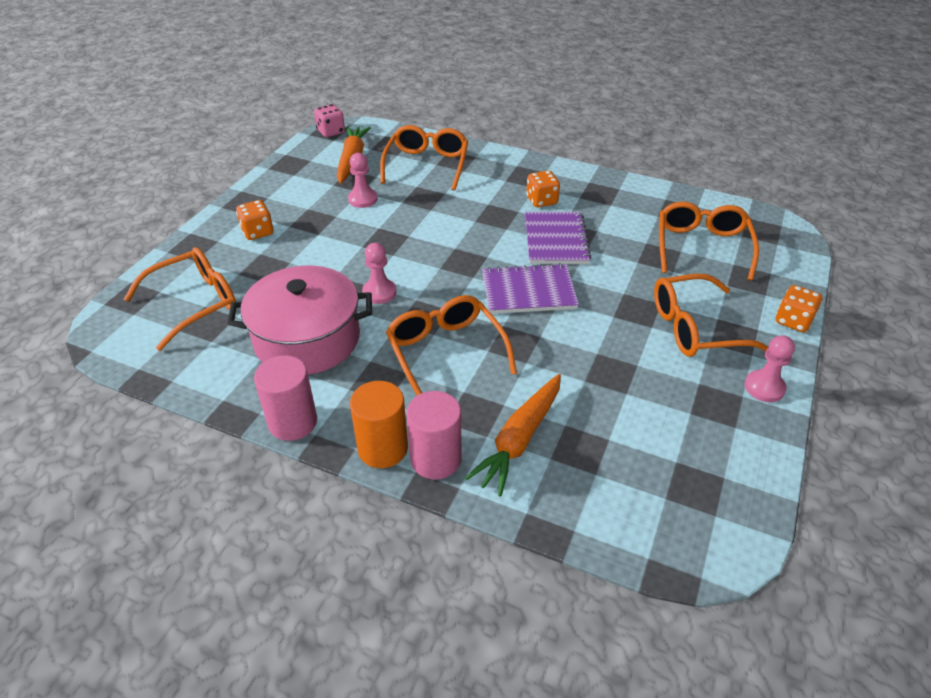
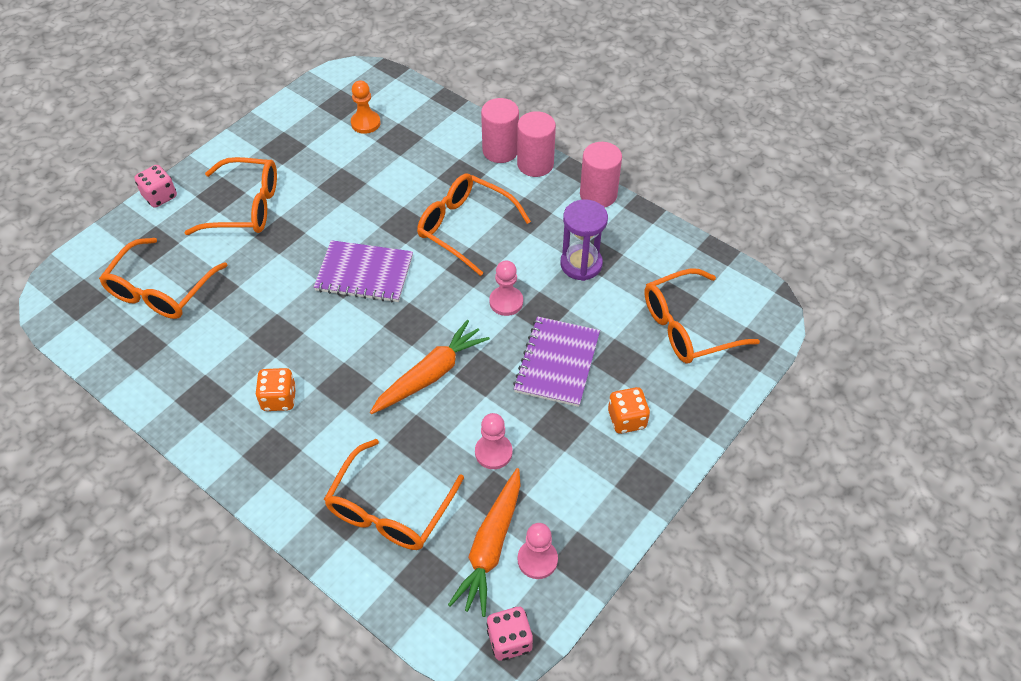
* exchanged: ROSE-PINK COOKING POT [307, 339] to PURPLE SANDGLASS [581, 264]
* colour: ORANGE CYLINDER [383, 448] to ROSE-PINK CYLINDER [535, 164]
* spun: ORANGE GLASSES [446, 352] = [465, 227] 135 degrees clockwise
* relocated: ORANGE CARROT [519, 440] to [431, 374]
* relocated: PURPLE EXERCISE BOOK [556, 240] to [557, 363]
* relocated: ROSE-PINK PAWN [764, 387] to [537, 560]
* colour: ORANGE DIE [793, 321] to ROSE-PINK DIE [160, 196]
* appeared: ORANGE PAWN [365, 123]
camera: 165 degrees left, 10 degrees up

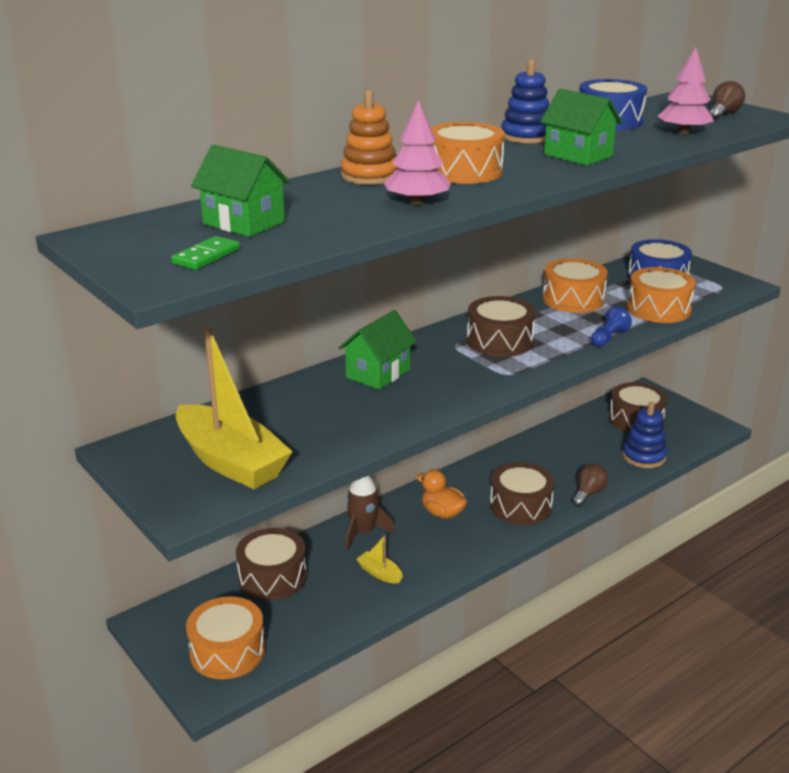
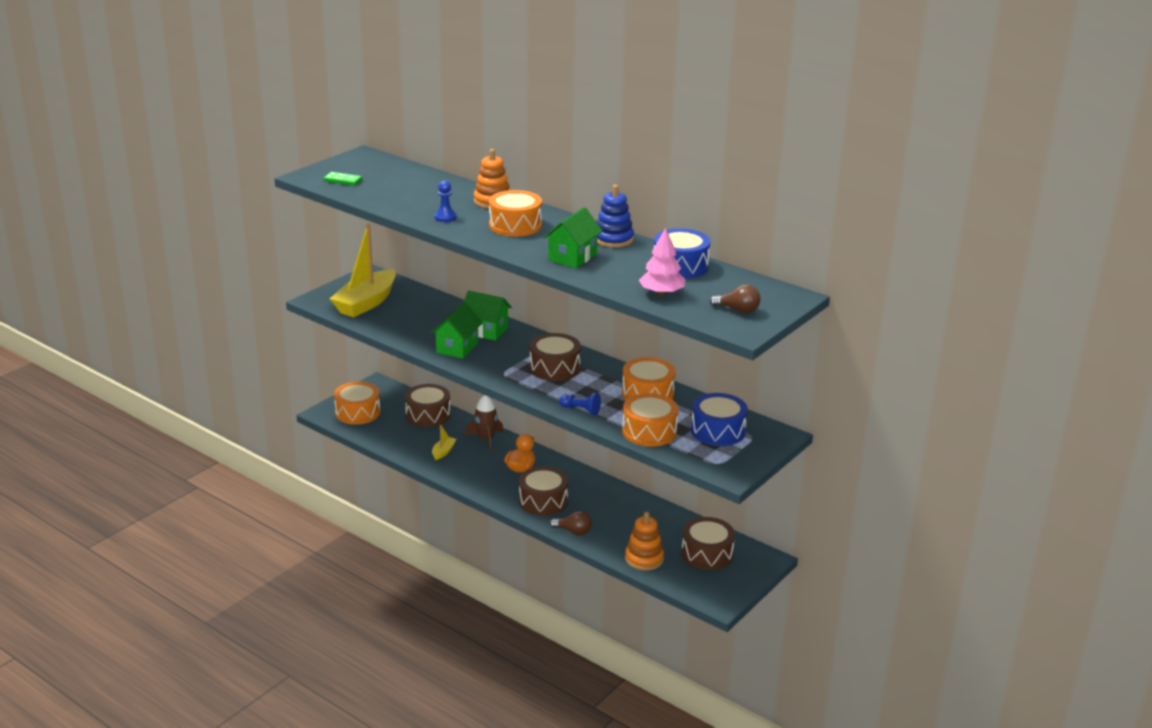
* relocated: GREEN TOY HOUSE [244, 223] to [457, 348]
* exchanged: ROSE-PINK TOY TREE [417, 202] to COBALT PAWN [445, 217]
* colour: COBALT STACKING TOY [643, 456] to ORANGE STACKING TOY [644, 559]
camera: 75 degrees right, 0 degrees up

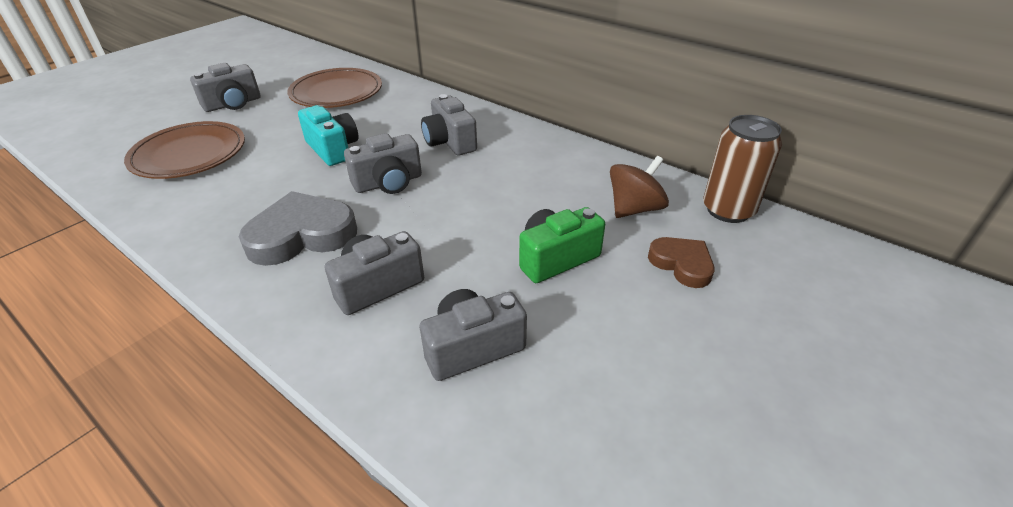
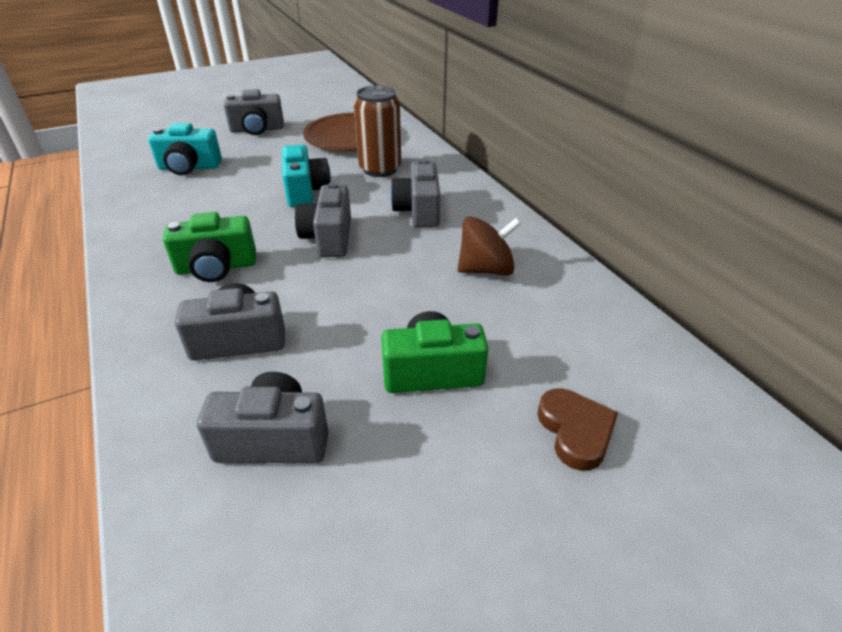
* exchanged: RUSSET FLAT DISH [189, 154] to TURQUOISE COMPACT CAMERA [189, 167]
* exchanged: ASH-GREY LOVE HEART [302, 235] to GREEN COMPACT CAMERA [216, 267]
* spun: ASH-GREY COMPACT CAMERA [388, 183] = [329, 238] 90 degrees clockwise
* relocated: RUSSET TOY TOP [634, 209] to [486, 269]
* relocated: RUSSET TIN [728, 210] to [380, 169]
camera: 25 degrees right, 0 degrees up

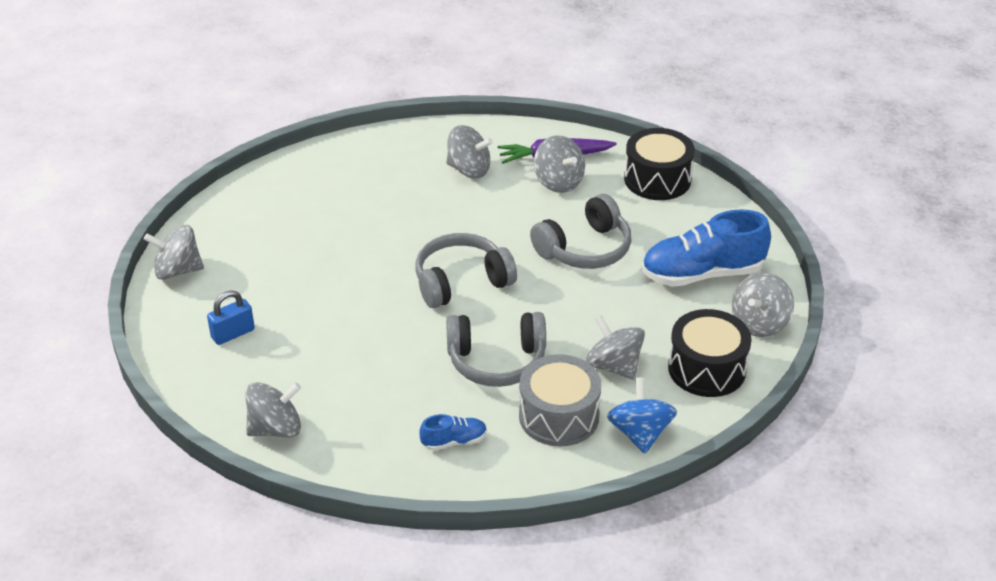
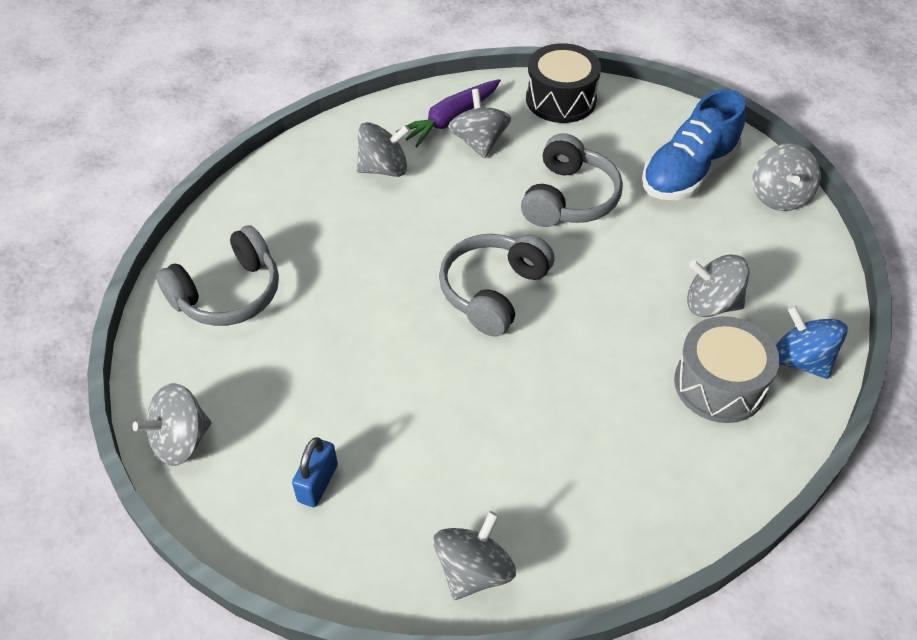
* missing: COBALT SNEAKER [454, 441]
* relocated: ASH-GREY HEADPHONES [497, 361] to [228, 294]
* spun: ASH-GREY TOY TOP [558, 182] = [479, 142] 120 degrees counterclockwise
* missing: EBONY TOY DRUM [707, 369]
camera: 35 degrees left, 10 degrees up

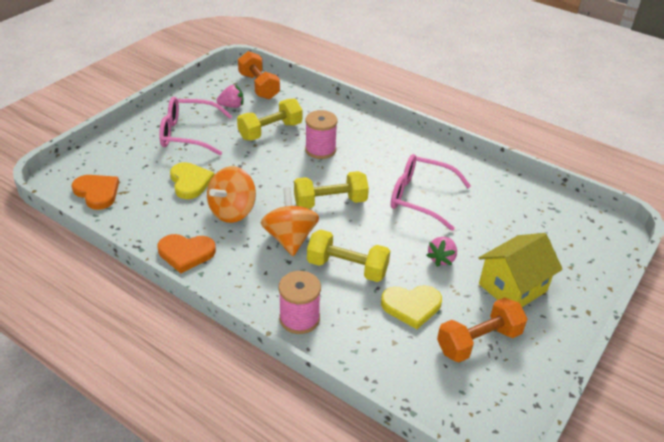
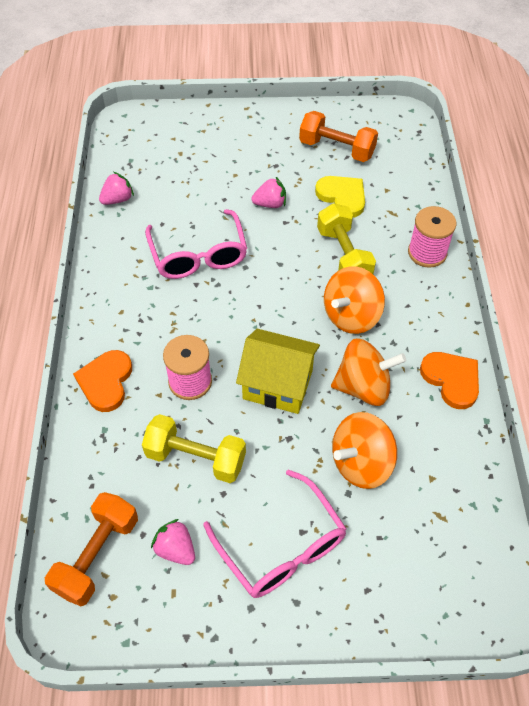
* relocated: ORANGE LOVE HEART [97, 192] to [106, 382]
* exchanged: BRIGHT YELLOW LOVE HEART [190, 182] to ORANGE TOY TOP [361, 463]
* missing: BRIGHT YELLOW FREE WEIGHT [330, 202]
* relocated: BRIGHT YELLOW TOY HOUSE [512, 287] to [278, 384]
* appeared: ROSE-PINK STRAWBERRY [118, 199]
camera: 125 degrees left, 15 degrees up

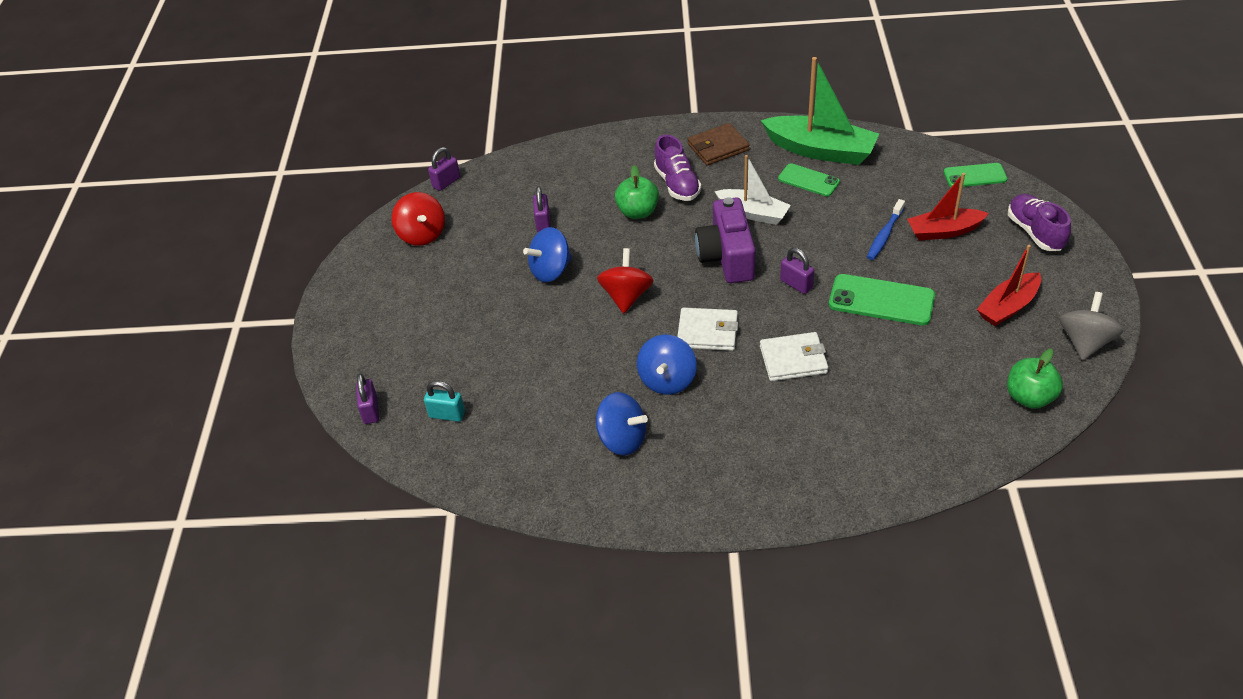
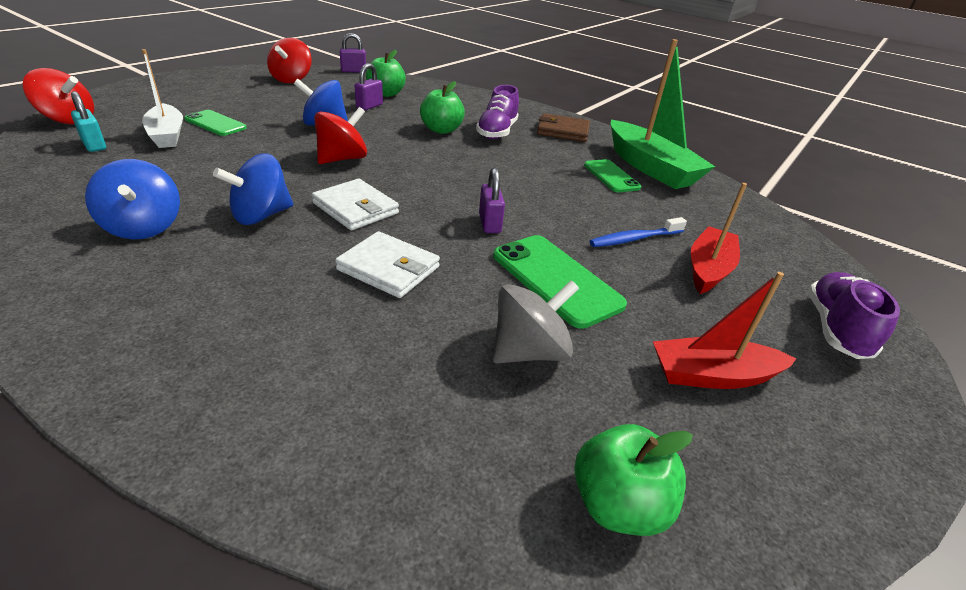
* exchanged: PURPLE LOCK [370, 411] to CRIMSON TOY TOP [68, 120]
* missing: PURPLE COMPACT CAMERA [727, 257]
* relocated: PURE WHITE TOY BOAT [753, 213] to [167, 135]
* spun: CRIMSON TOY BOAT [944, 231] = [708, 269] 90 degrees clockwise
* relocated: GREEN PHONE [975, 176] to [215, 123]
* relocated: ASH-GREY TOY TOP [1085, 342] to [529, 351]
* appeared: GREEN APPLE [386, 94]
camera: 30 degrees right, 10 degrees down

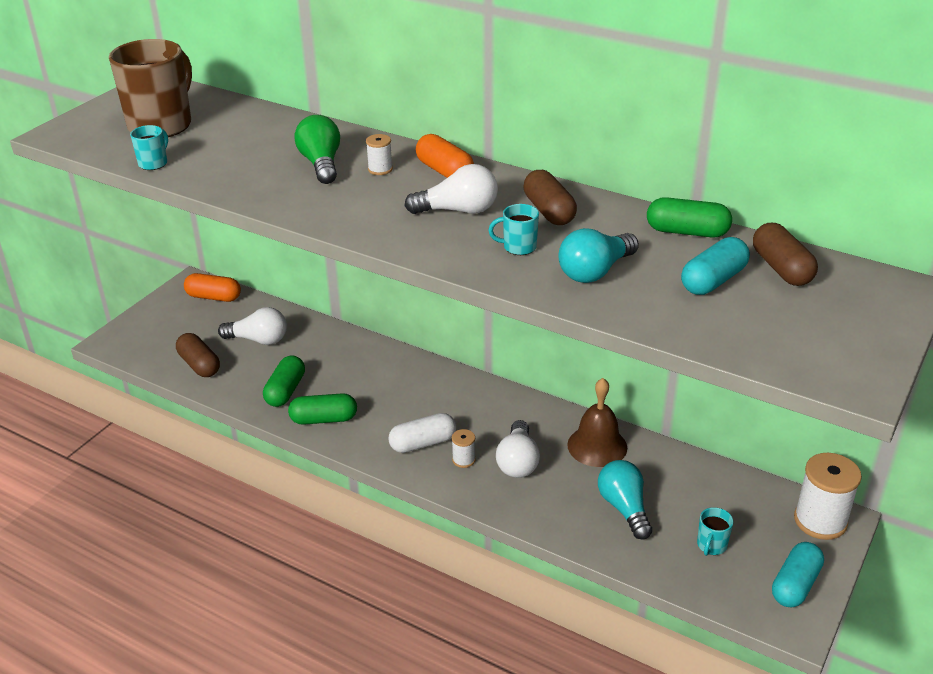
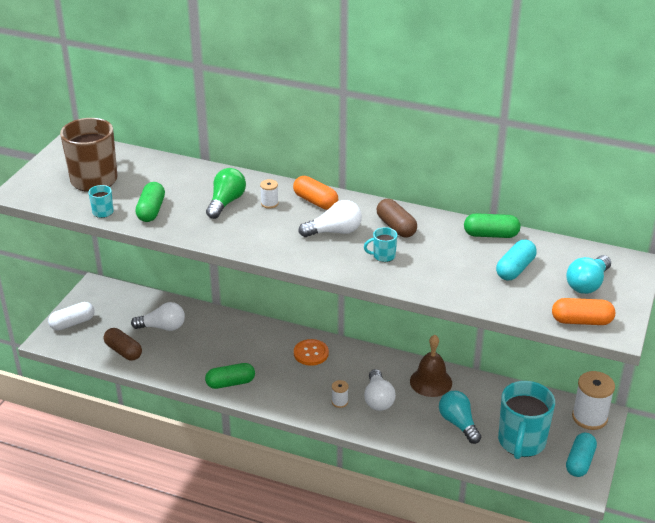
* relocated: ORANGE PILL SHAPE [214, 297] to [581, 321]
* relocated: GREEN PILL SHAPE [285, 391] to [151, 211]
* spun: GREEN LIGHTBULB [321, 164] = [226, 202] 45 degrees clockwise
* relocated: PURE WHITE PILL SHAPE [423, 443] to [72, 323]
* relocated: TURQUOISE LIGHTBULB [595, 271] to [587, 284]
* size: TURQUOISE MUG [711, 545] = [521, 442] x2.34
* missing: RUSSET PILL SHAPE [781, 268]
* appeared: ORANGE SHIRT BUTTON [311, 353]
camera: 10 degrees left, 0 degrees up

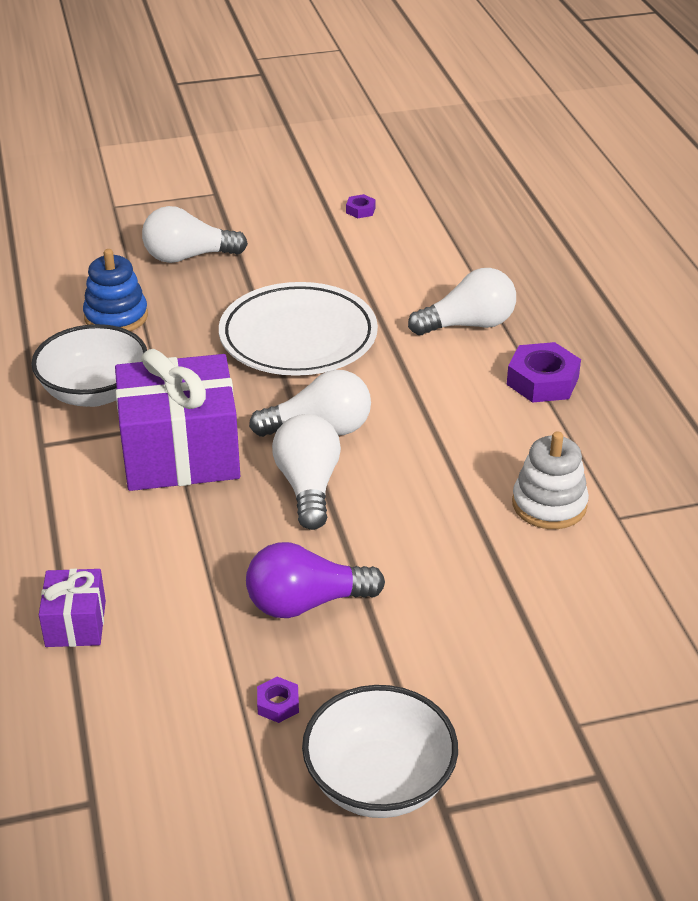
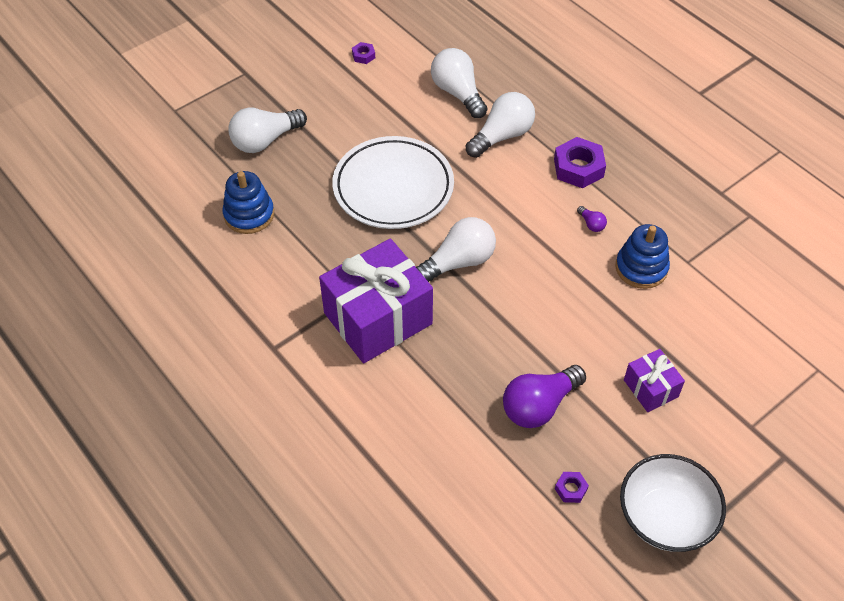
* missing: PURE WHITE SERVING BOWL [94, 392]
* relocated: PURPLE WRAPPED GIFT [75, 623] to [650, 388]
* relocated: PURE WHITE LIGHTBULB [308, 486] to [458, 93]
* colour: PURE WHITE STACKING TOY [549, 504] to COBALT STACKING TOY [641, 268]
* appeared: PURPLE LIGHTBULB [591, 224]
camera: 25 degrees left, 15 degrees up

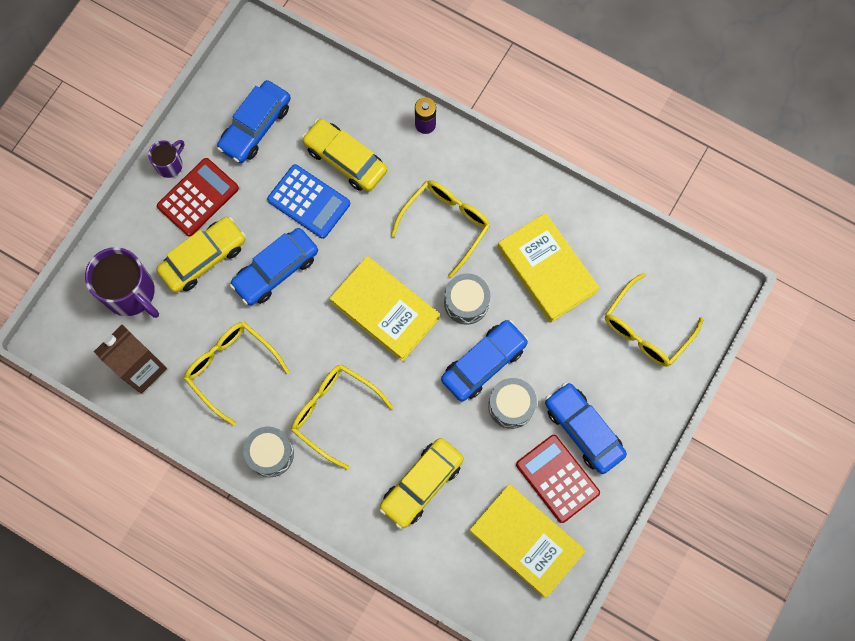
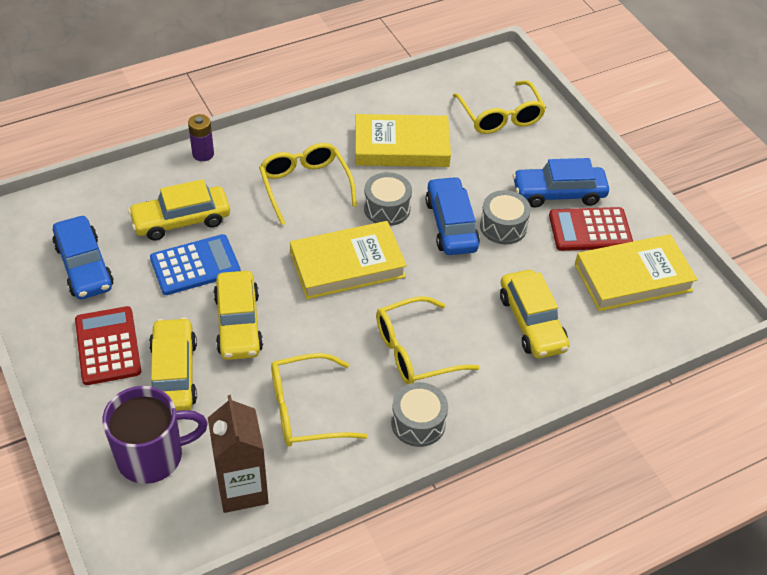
* missing: PURPLE MUG [170, 164]
* colour: COBALT TOY CAR [276, 270] to BRIGHT YELLOW TOY CAR [238, 323]
camera: 60 degrees left, 25 degrees down

